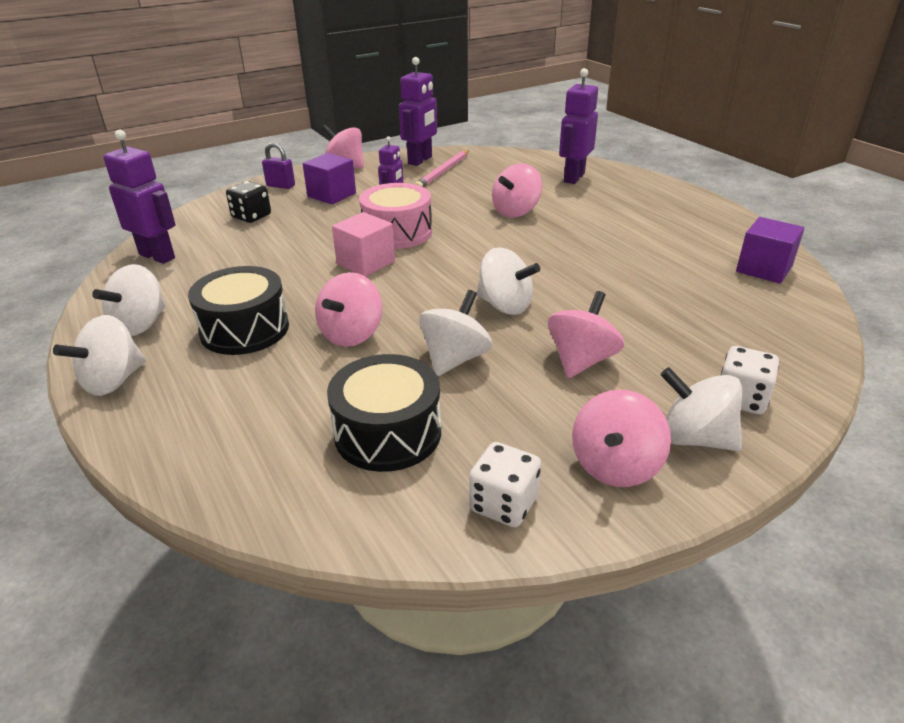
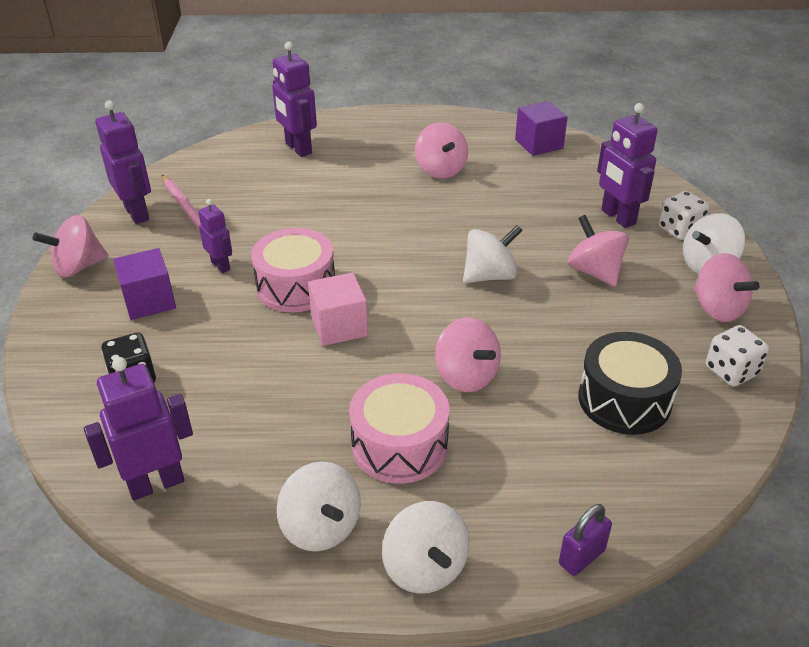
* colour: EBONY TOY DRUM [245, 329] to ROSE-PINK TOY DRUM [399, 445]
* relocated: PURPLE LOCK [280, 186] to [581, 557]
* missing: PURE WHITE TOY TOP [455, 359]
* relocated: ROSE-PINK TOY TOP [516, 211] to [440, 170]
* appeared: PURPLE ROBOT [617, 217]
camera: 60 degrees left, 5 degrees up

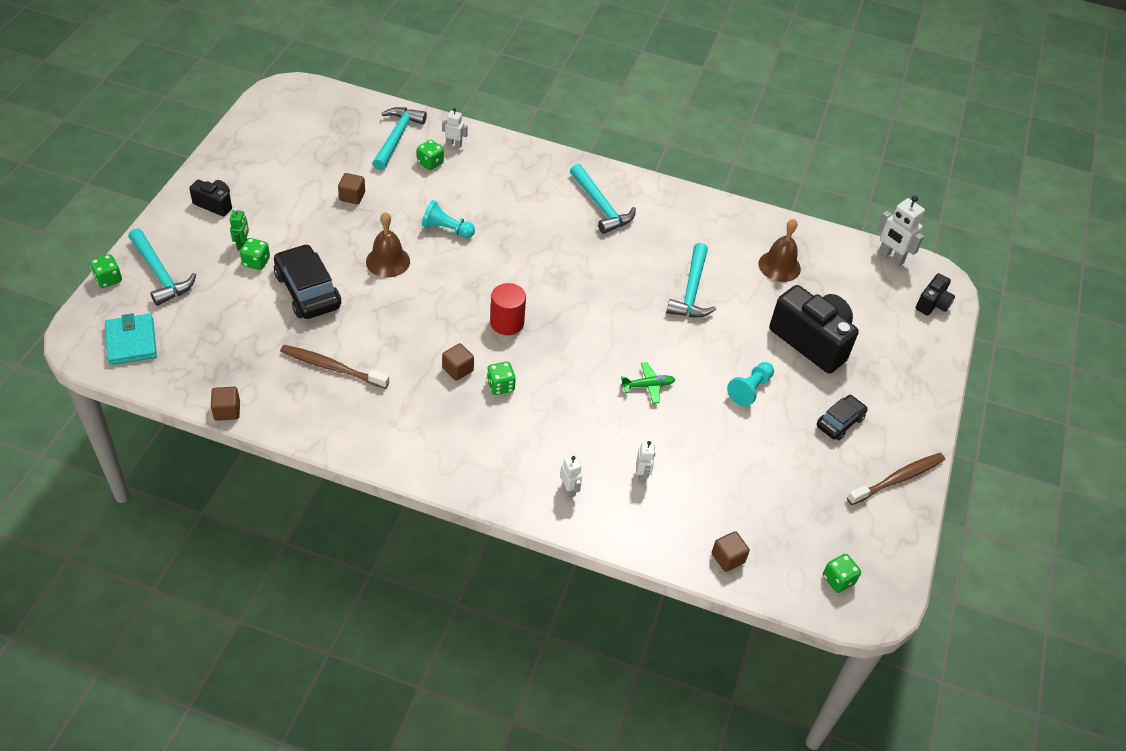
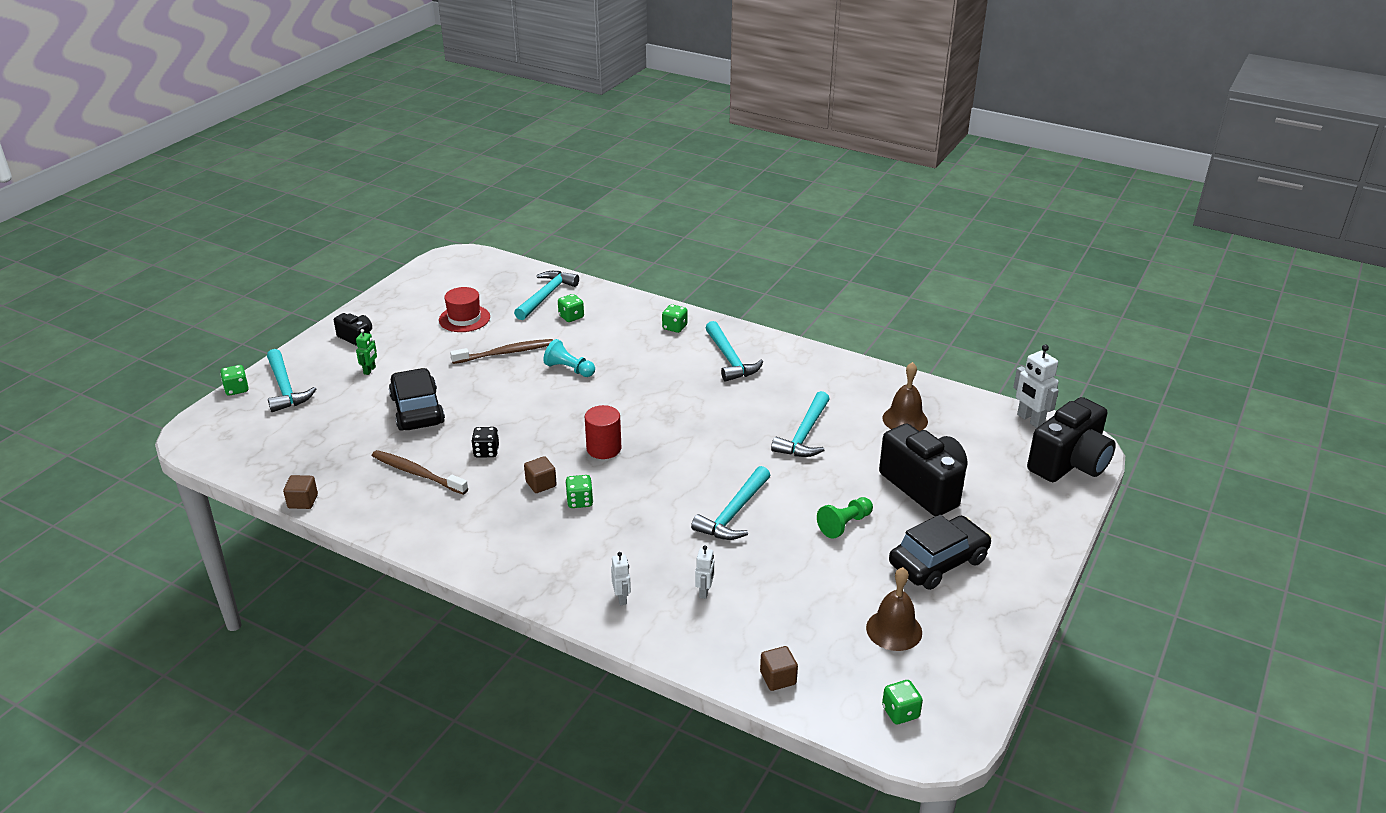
* missing: TURQUOISE BILLFOLD [131, 342]
* relocated: GREEN DIE [256, 262] to [674, 327]
* missing: RUSSET BLOCK [352, 196]
* relocated: RUSSET SCHOOL BELL [388, 261] to [894, 630]
* missing: PURE WHITE ROBOT [454, 144]
* exchanged: GREEN AEROPLANE [648, 386] to TURQUOISE CARPENTER'S HAMMER [734, 513]
* colour: TURQUOISE PAWN [750, 389] to GREEN PAWN [844, 524]
* size: EBONY TOY CAR [840, 422] = [938, 562] x1.67
* relocated: RUSSET TOOTHBRUSH [898, 479] to [505, 353]
* size: EBONY COMPACT CAMERA [932, 304] = [1069, 463] x1.99
* appeared: CRIMSON TOP HAT [464, 318]
* appeared: EBONY DIE [486, 452]
camera: 15 degrees right, 15 degrees down

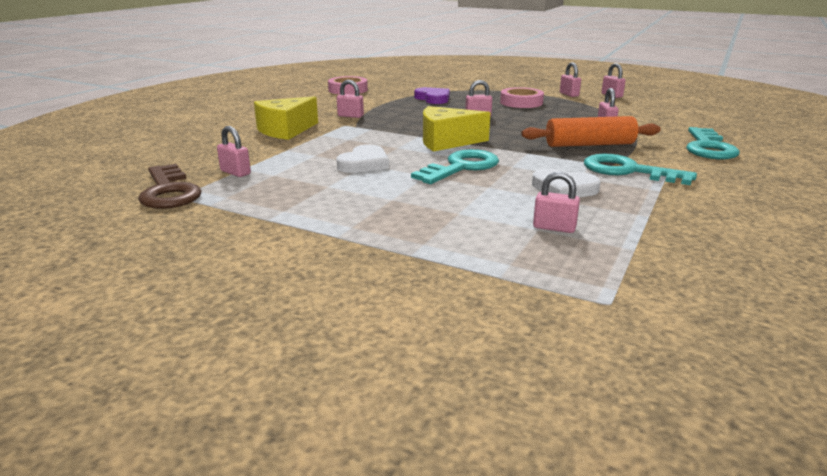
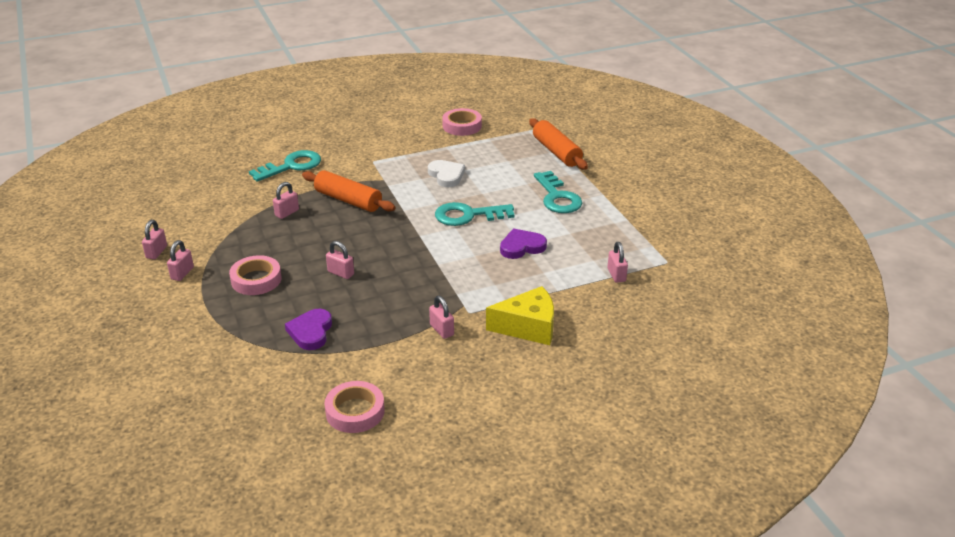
* missing: RUSSET KEY [169, 192]
* colour: PURE WHITE LOVE HEART [364, 163] to PURPLE LOVE HEART [522, 247]
* missing: BRIGHT YELLOW CHEESE [446, 141]
* missing: ROSE-PINK LOCK [554, 228]
* relocated: TURQUOISE KEY [628, 171] to [557, 197]
* appeared: ROSE-PINK TAPE [462, 126]
* appeared: ORANGE DOUGH ROLLER [556, 152]
camera: 140 degrees left, 10 degrees up

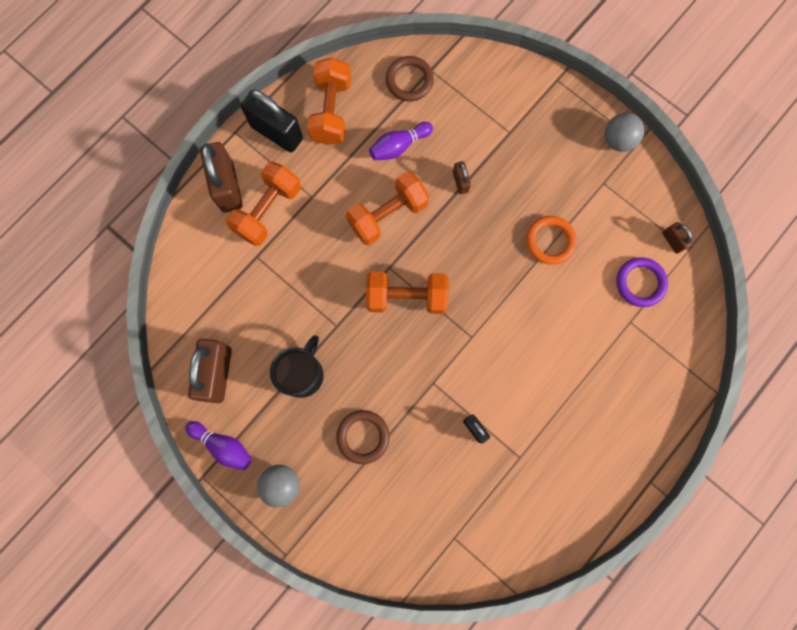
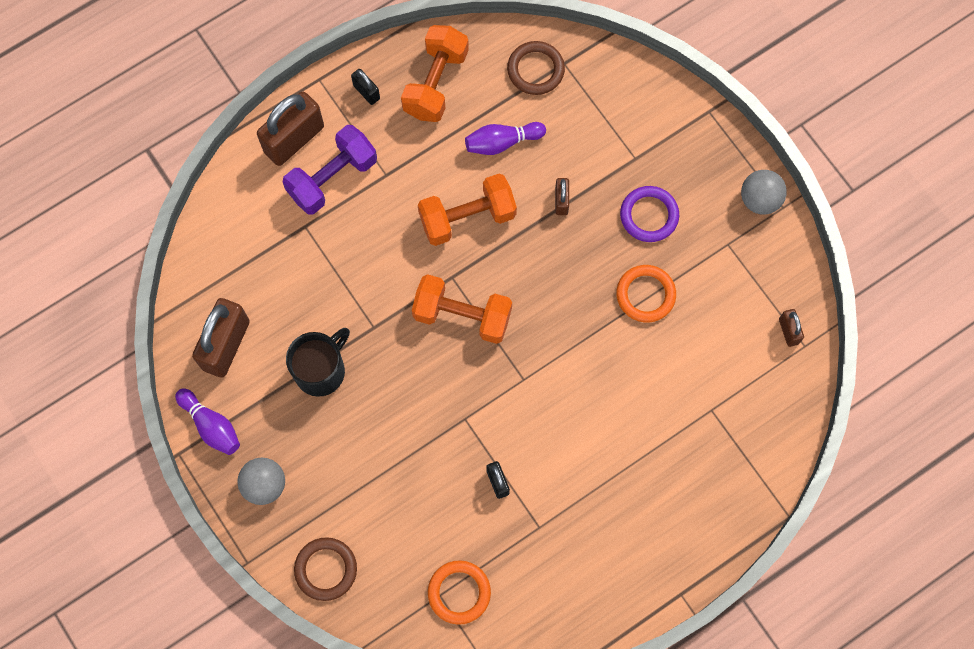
* spun: RUSSET LOCK [227, 187] = [294, 139] 45 degrees clockwise
* colour: ORANGE FREE WEIGHT [268, 210] to PURPLE FREE WEIGHT [332, 178]
* size: EBONY LOCK [277, 133] = [366, 92] x0.48
* relocated: RUSSET TORUS [363, 437] to [326, 569]
* relocated: PURPLE TORUS [640, 283] to [649, 215]
* appeared: ORANGE TORUS [459, 592]
camera: 15 degrees right, 5 degrees down

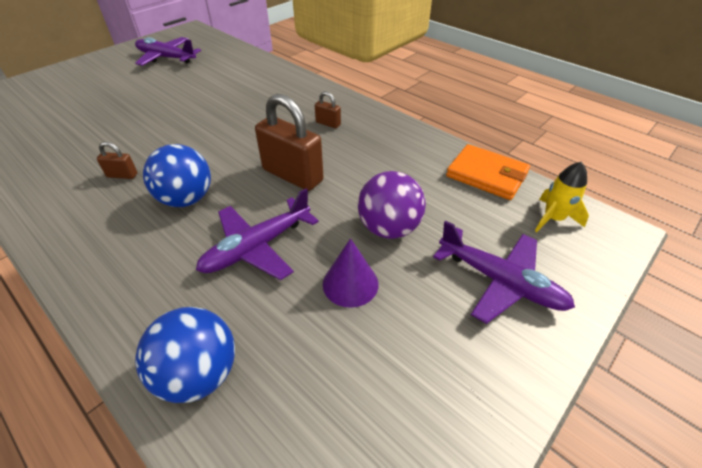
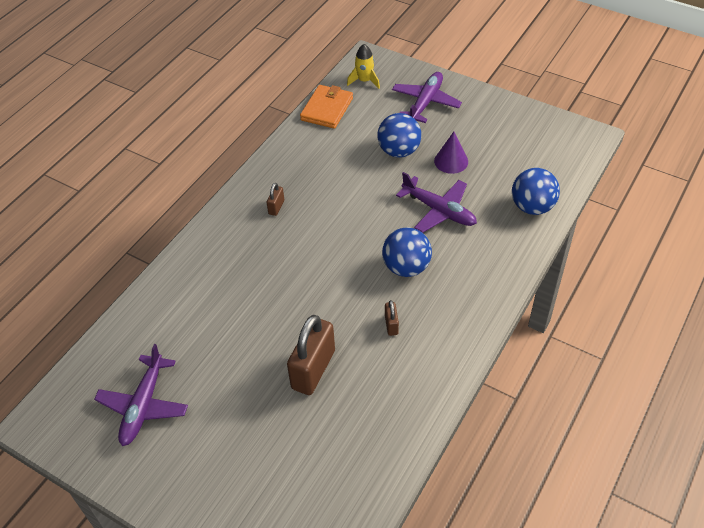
* relocated: RUSSET LOCK [292, 175] to [313, 369]
* colour: PURPLE SPHERE [389, 228] to COBALT SPHERE [399, 151]
camera: 100 degrees left, 5 degrees up

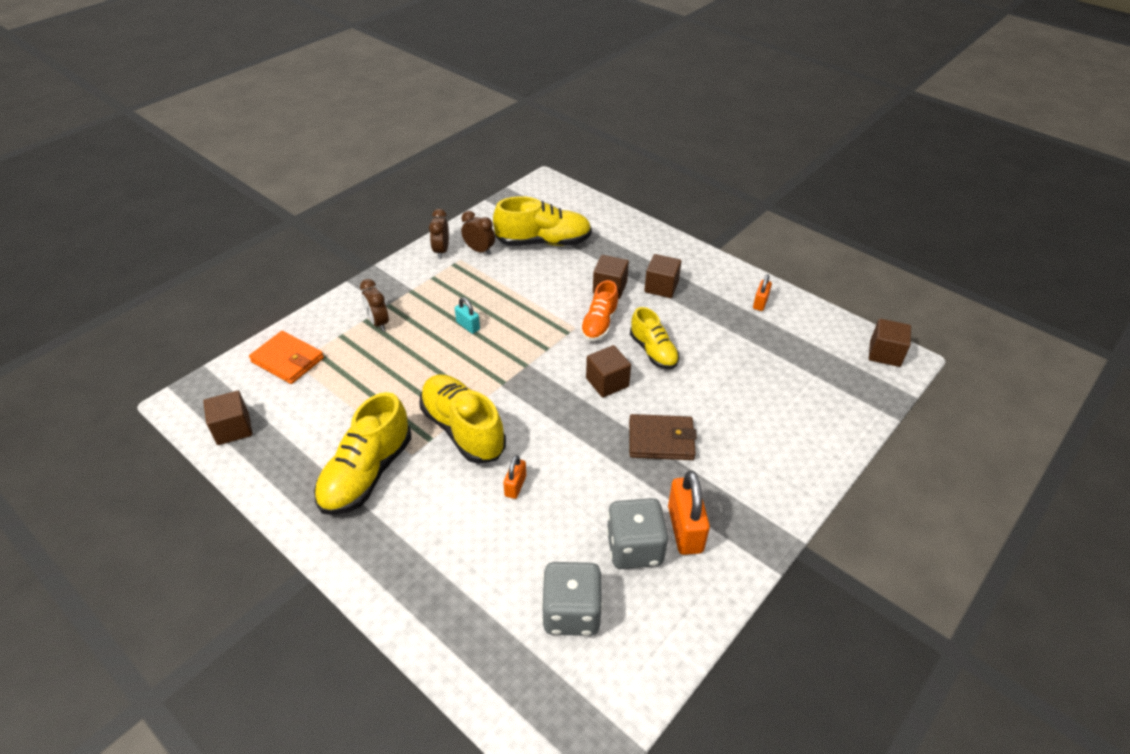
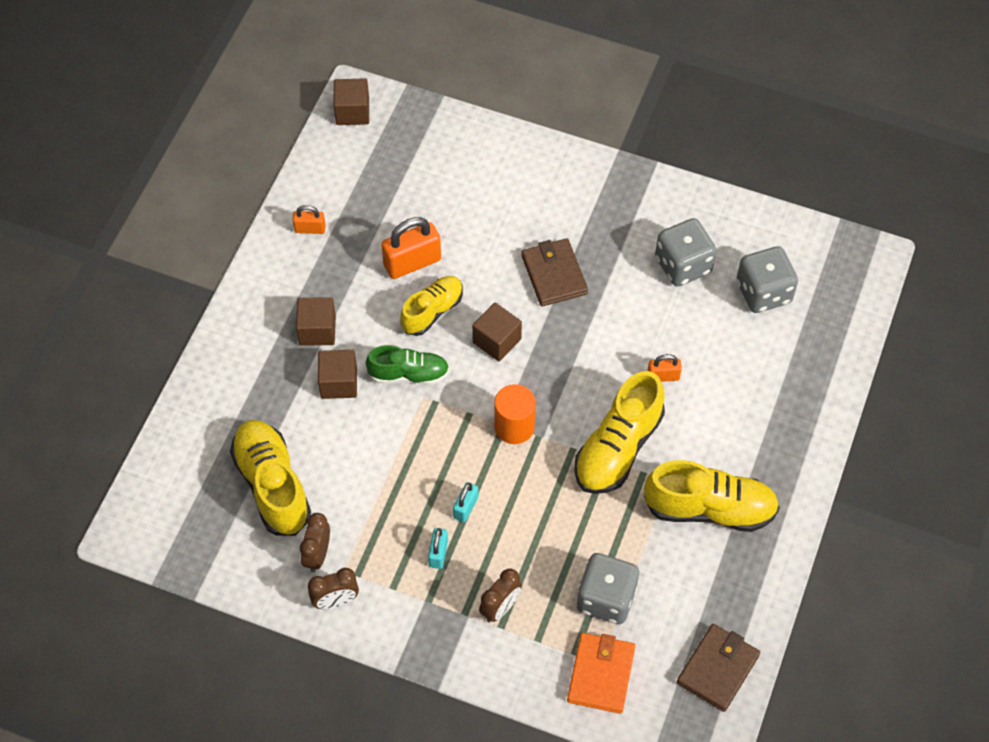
* exchanged: RUSSET BLOCK [233, 429] to RUSSET BILLFOLD [717, 669]
* colour: ORANGE SNEAKER [599, 324] to GREEN SNEAKER [408, 374]
* relocated: ORANGE LOCK [685, 529] to [412, 262]
* appeared: TURQUOISE LOCK [438, 553]
* appeared: ORANGE CYLINDER [514, 426]
* appeared: ASH-GREY DIE [606, 598]
camera: 110 degrees left, 15 degrees up

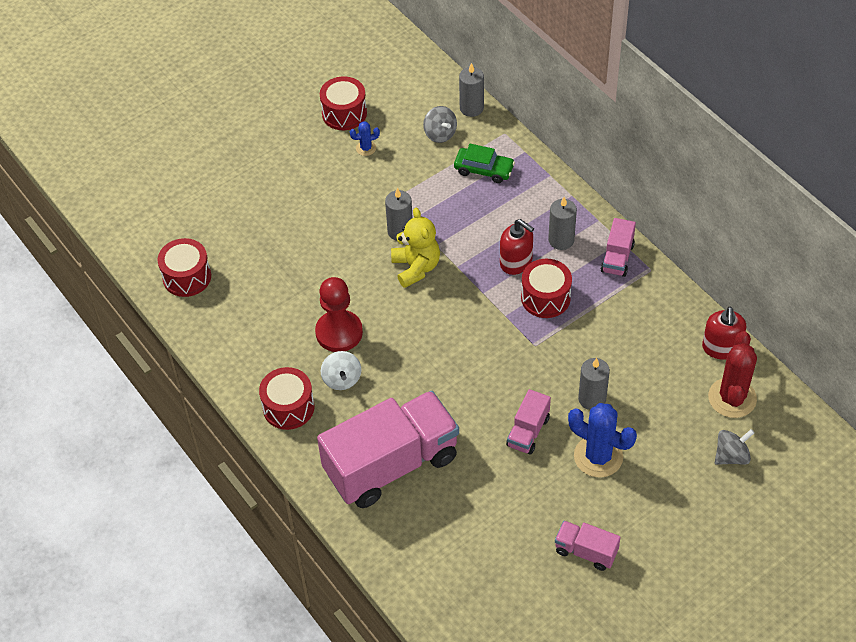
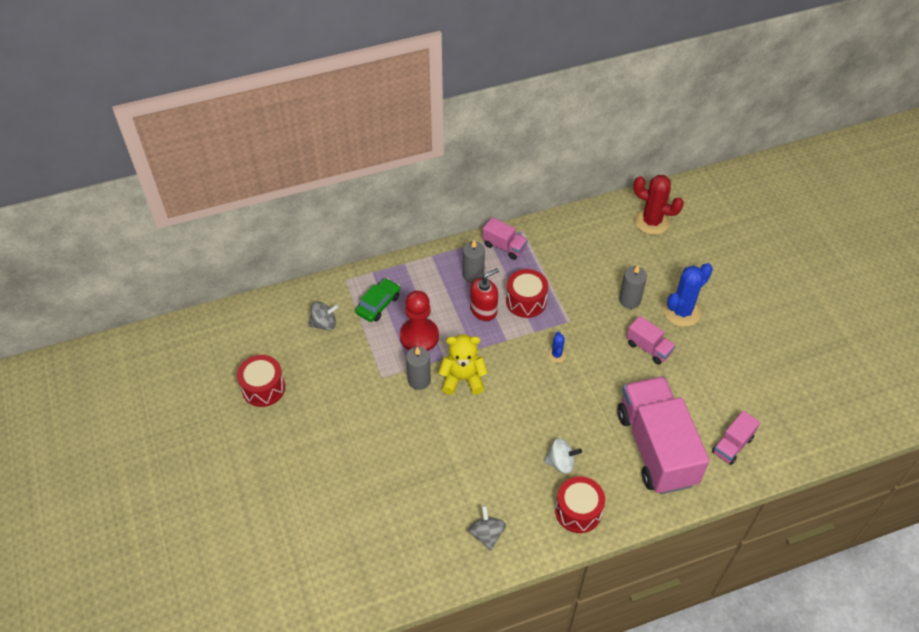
* missing: CRIMSON TOY DRUM [187, 277]
* relocated: CRIMSON PAWN [339, 332] to [419, 336]
* relocated: COBALT CACTUS [366, 148] to [556, 355]
* missing: ASH-GREY CANDLE [471, 108]
* relocated: ROSE-PINK LORRY [586, 551] to [732, 445]
* missing: CRIMSON SOAP PUMP [721, 348]
* relocated: ASH-GREY TOY TOP [731, 456] to [487, 534]
camera: 75 degrees left, 0 degrees up

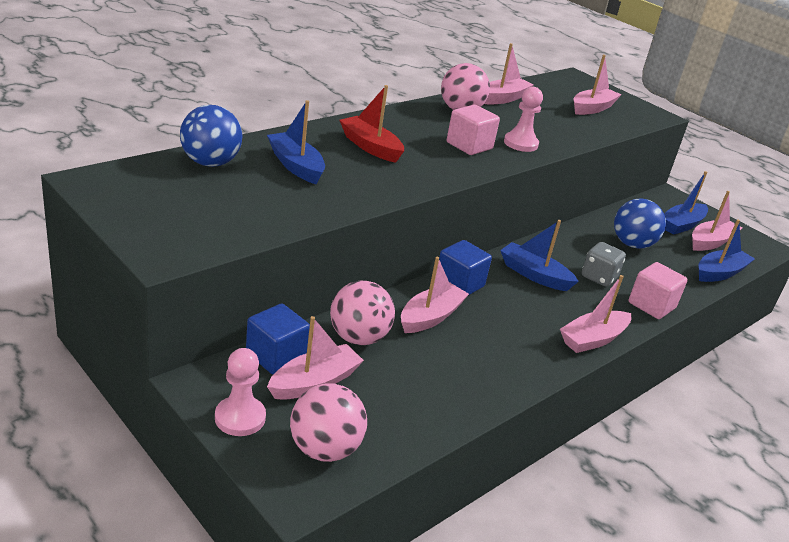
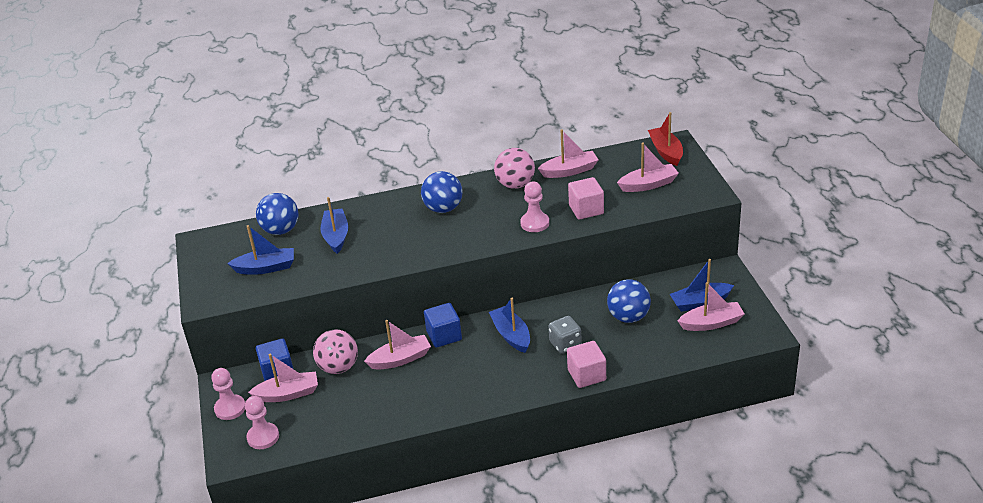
* exchanged: ROSE-PINK SPHERE [325, 449] to ROSE-PINK PAWN [263, 437]
* relocated: CRIMSON TOY BOAT [370, 147] to [666, 152]
* relocated: ROSE-PINK BLOCK [469, 146] to [586, 209]
* missing: ROSE-PINK TOY BOAT [593, 339]
* relocated: COBALT TOY BOAT [720, 273] to [266, 268]
* appeared: COBALT SPHERE [443, 208]
camera: 35 degrees right, 5 degrees up

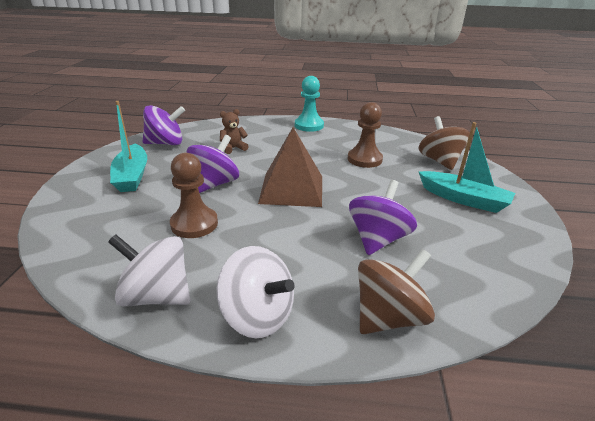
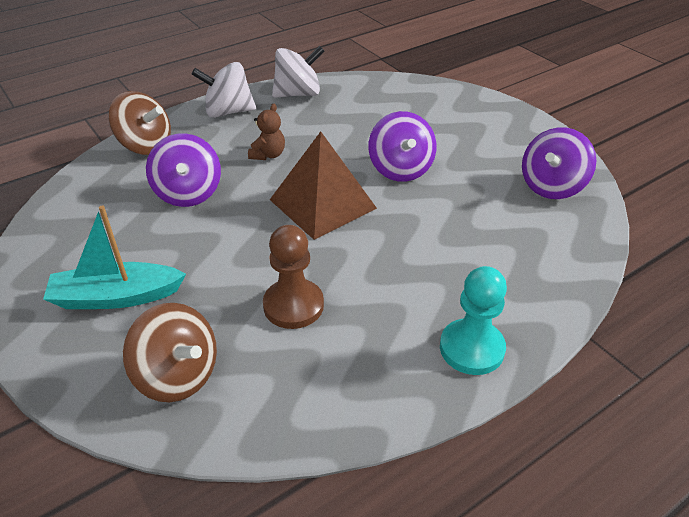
* missing: TURQUOISE TOY BOAT [132, 176]
* missing: RUSSET PAWN [194, 224]
* relocated: RUSSET TEDDY BEAR [233, 148] to [268, 155]
* spun: RUSSET TOY TOP [388, 317] = [145, 146] 75 degrees counterclockwise
camera: 140 degrees right, 10 degrees up

